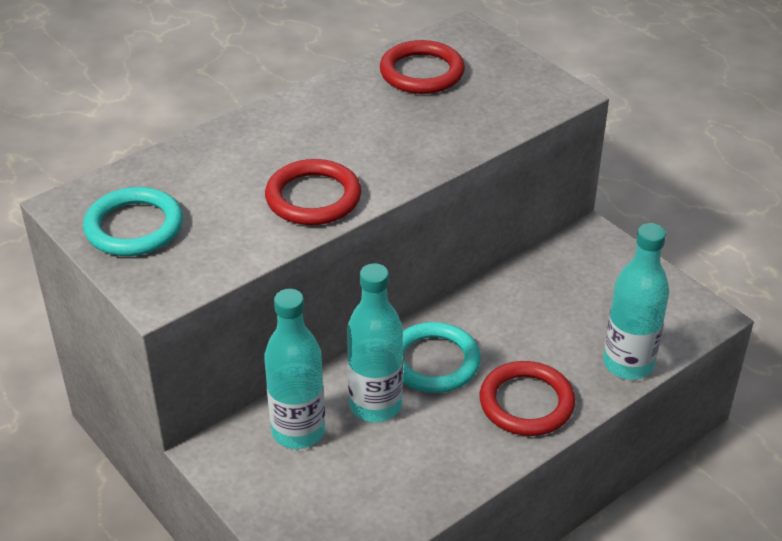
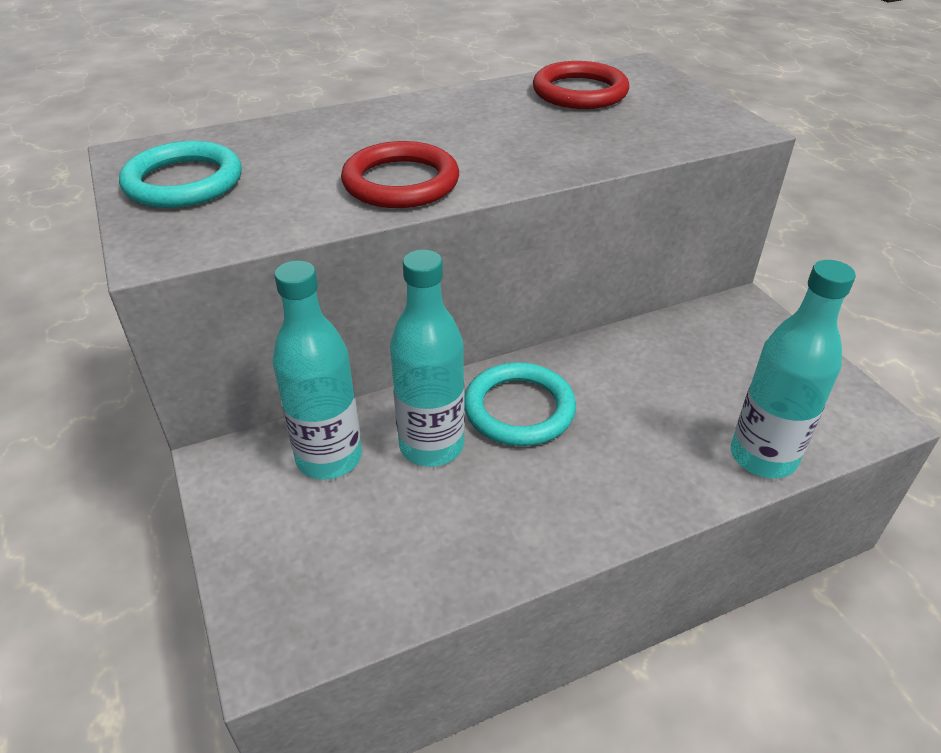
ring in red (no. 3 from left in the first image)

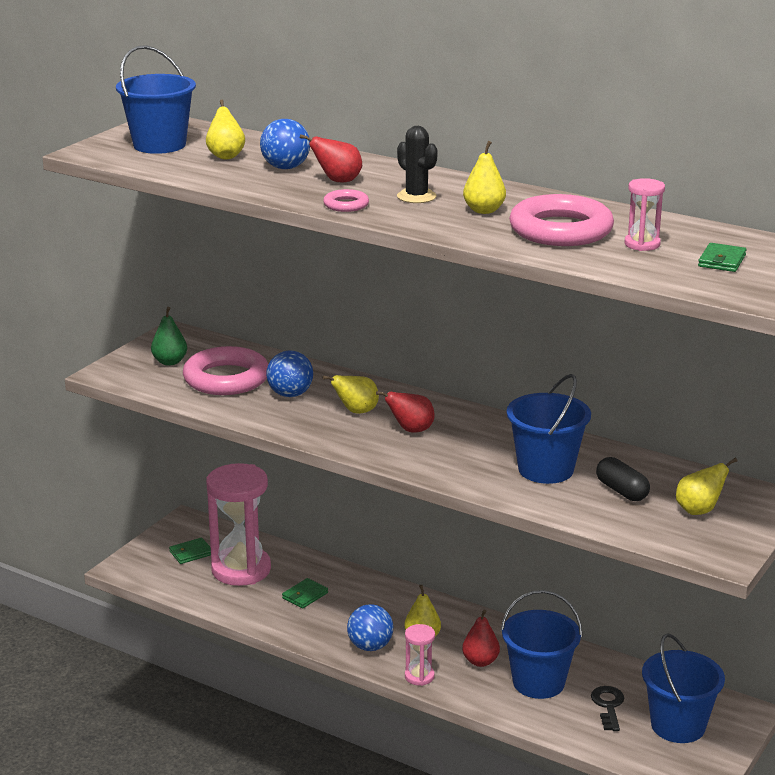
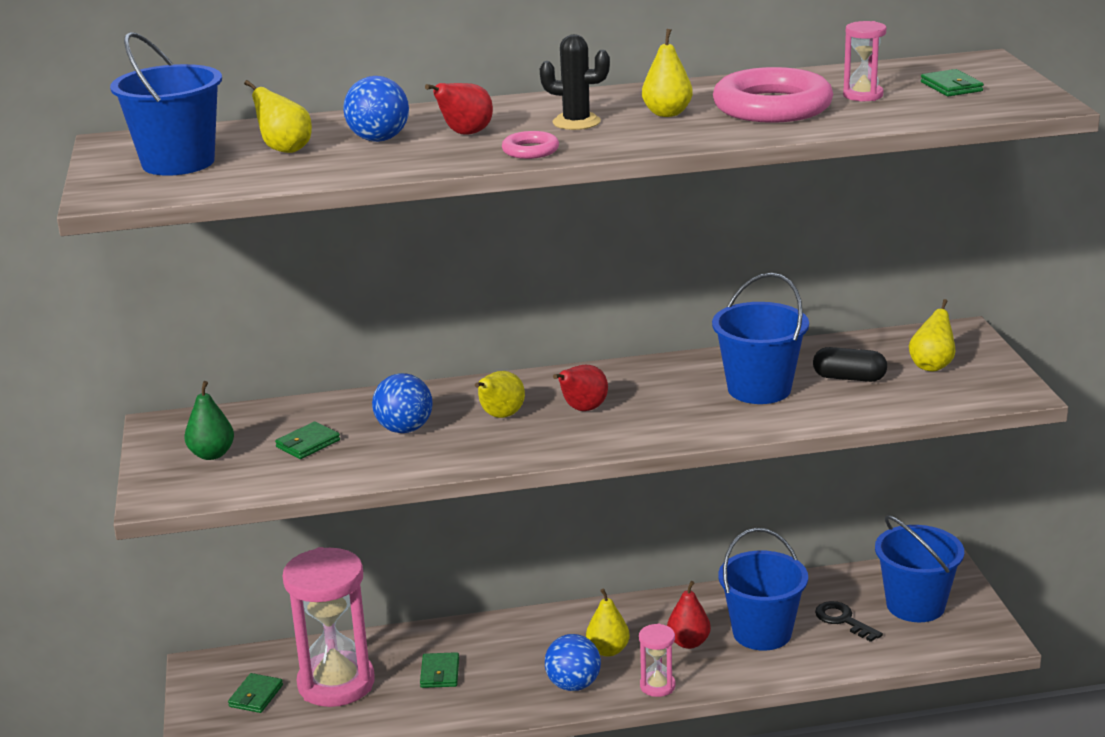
wallet in green (no. 2 from left)

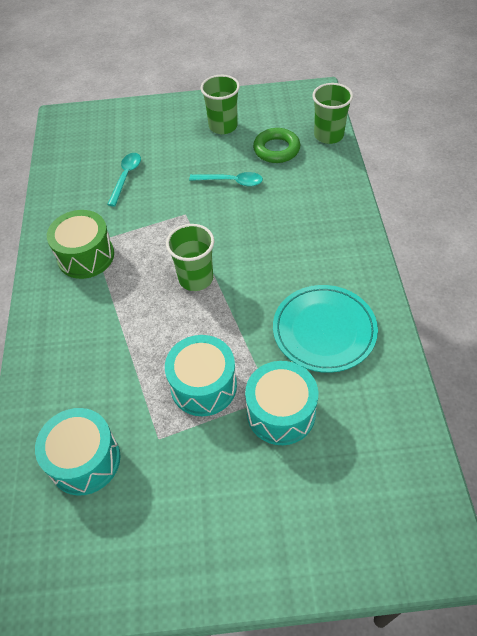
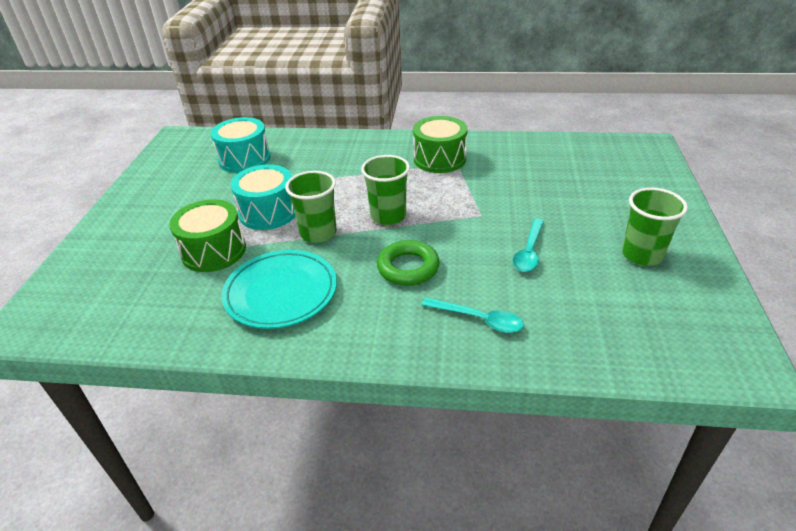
drum in green (no. 1 from left); cup in green (no. 1 from left); ring in green; spoon in turquoise (no. 1 from left)

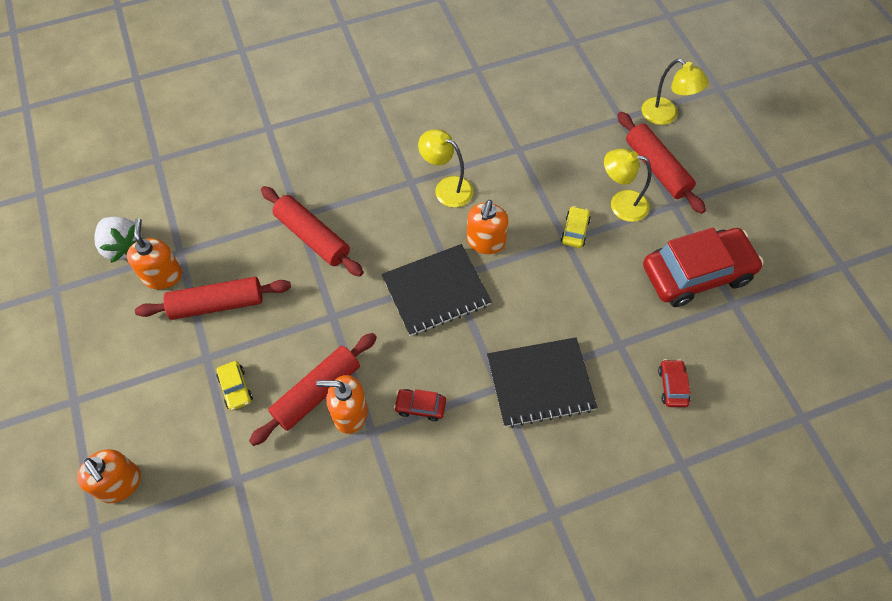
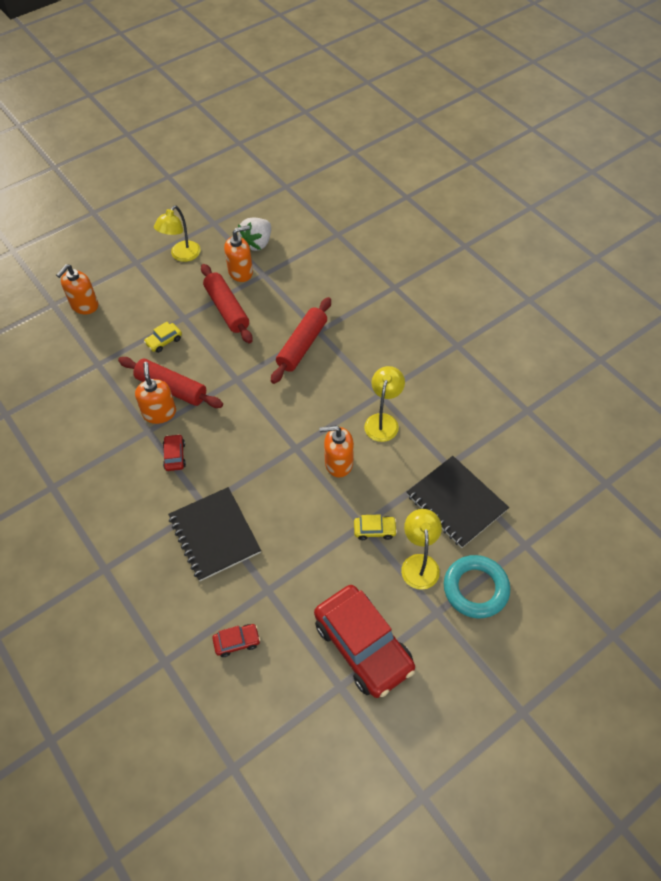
lamp in yellow (no. 1 from left); notebook in black (no. 2 from left); ring in turquoise

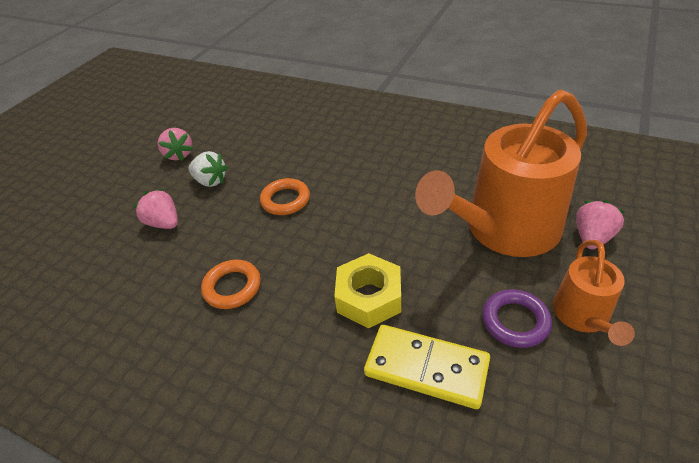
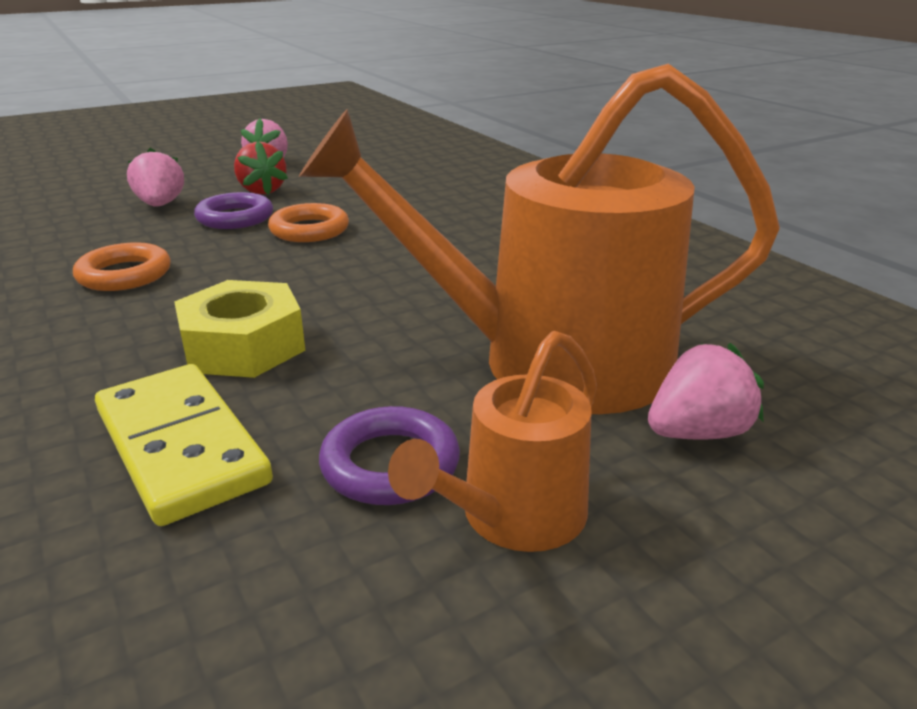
ring in purple (no. 1 from left); strawberry in red

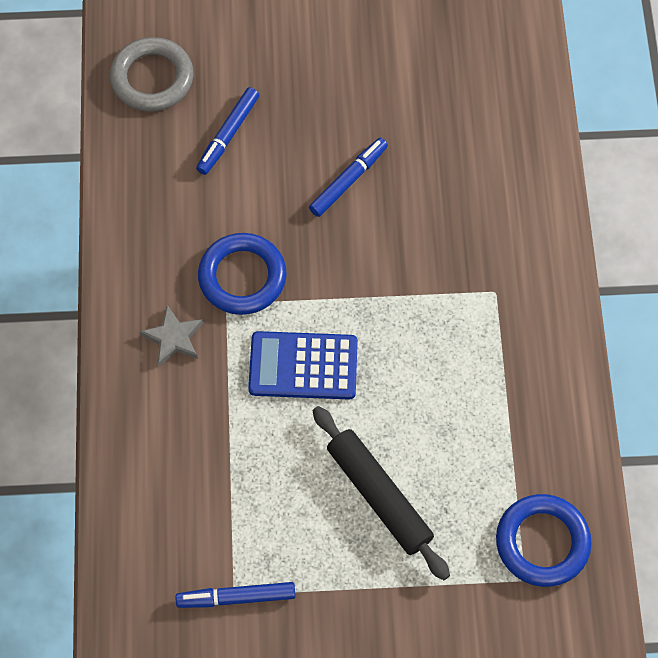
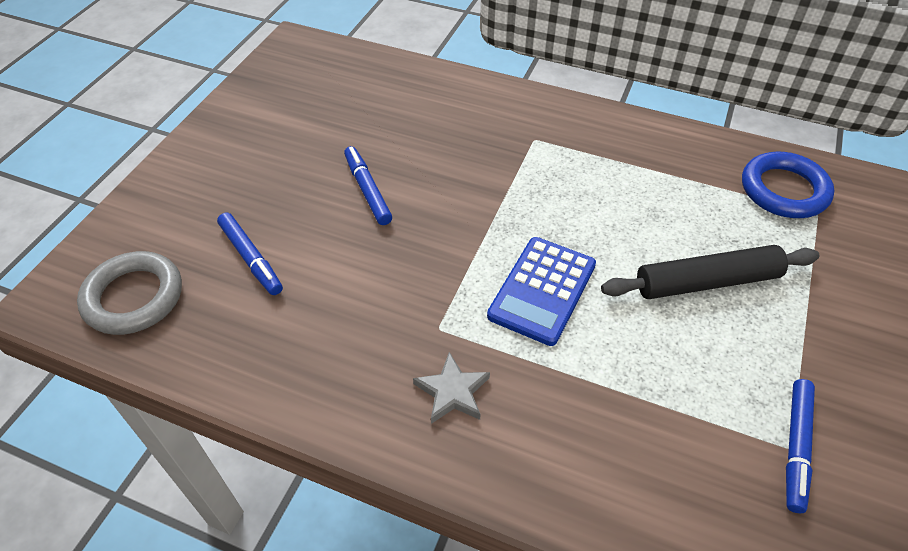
ring in blue (no. 1 from left in the first image)

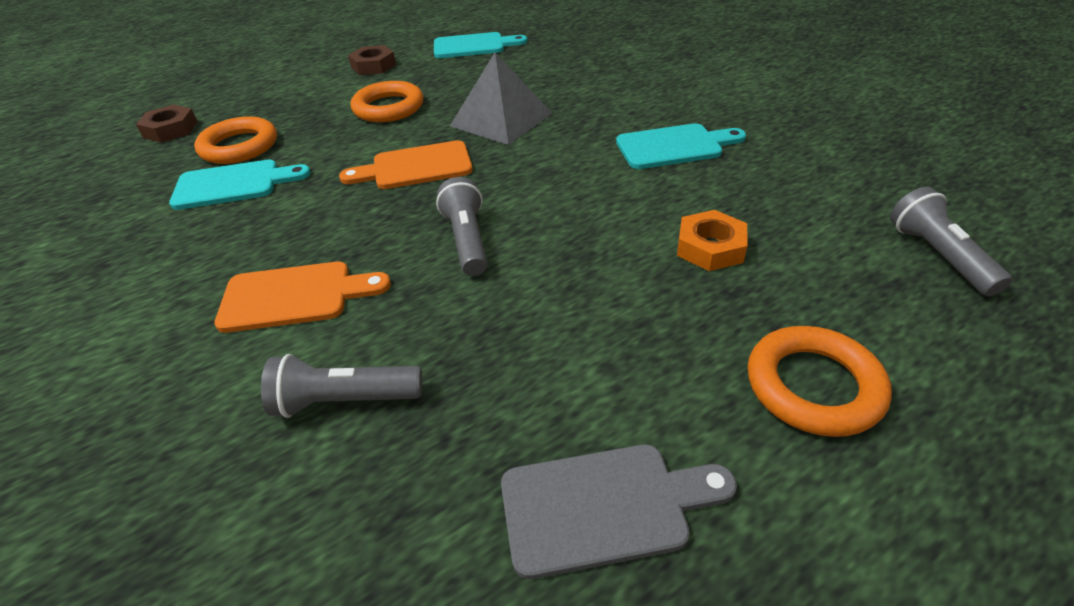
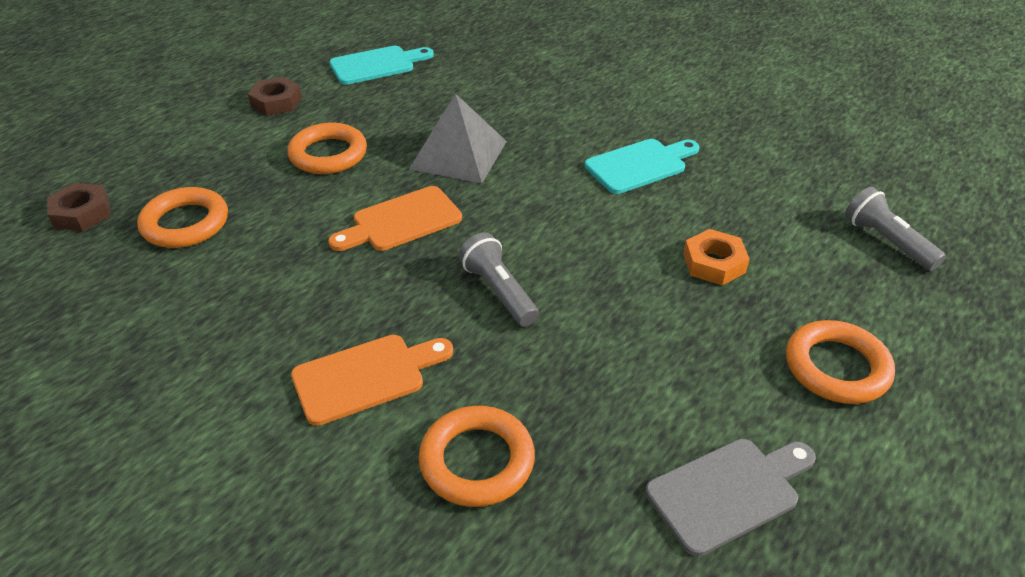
ring in orange (no. 3 from left); cutting board in turquoise (no. 1 from left in the first image)

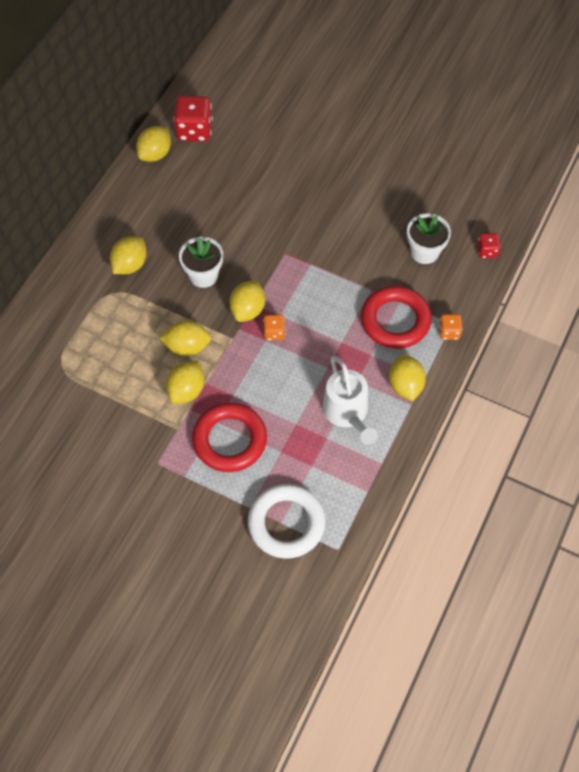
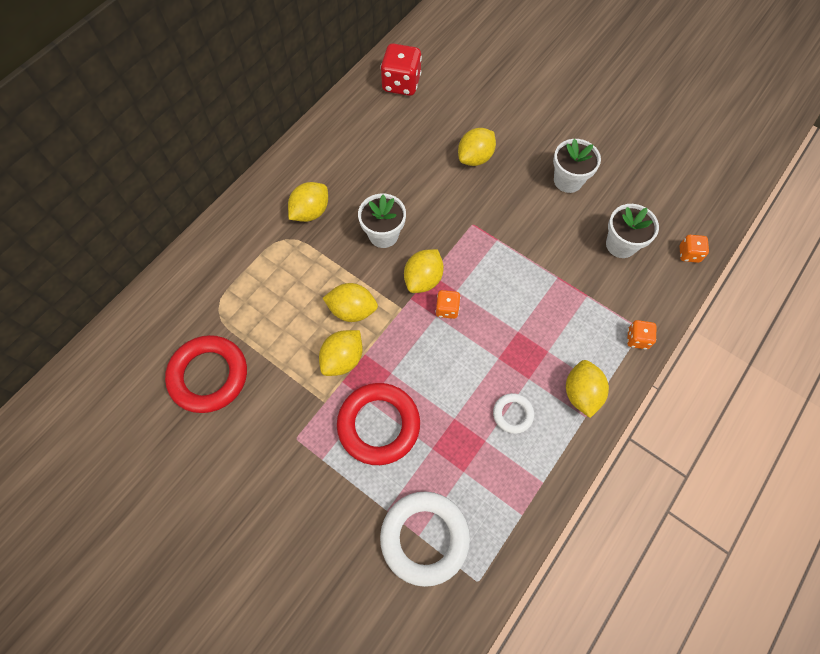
ring in red (no. 1 from left); lemon in yellow (no. 5 from left); ring in white (no. 2 from left); flower pot in white (no. 2 from left); dice in orange (no. 3 from left)

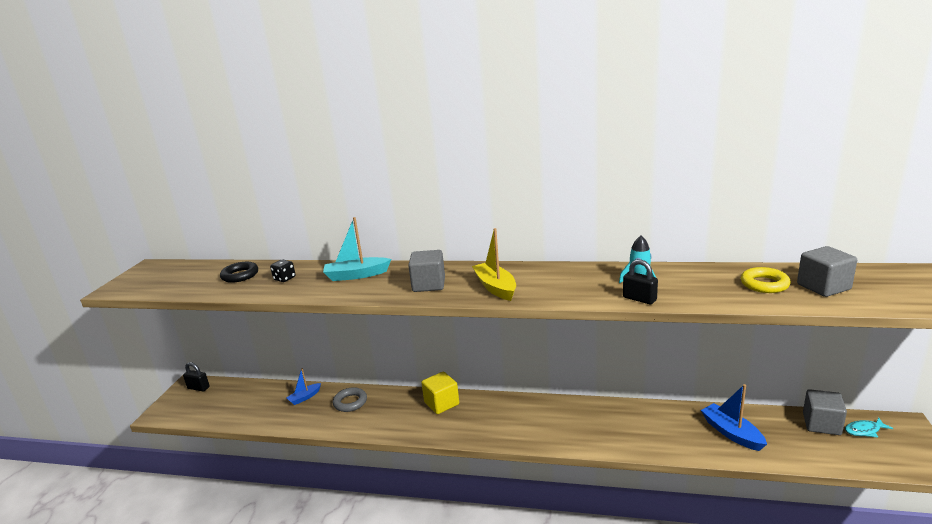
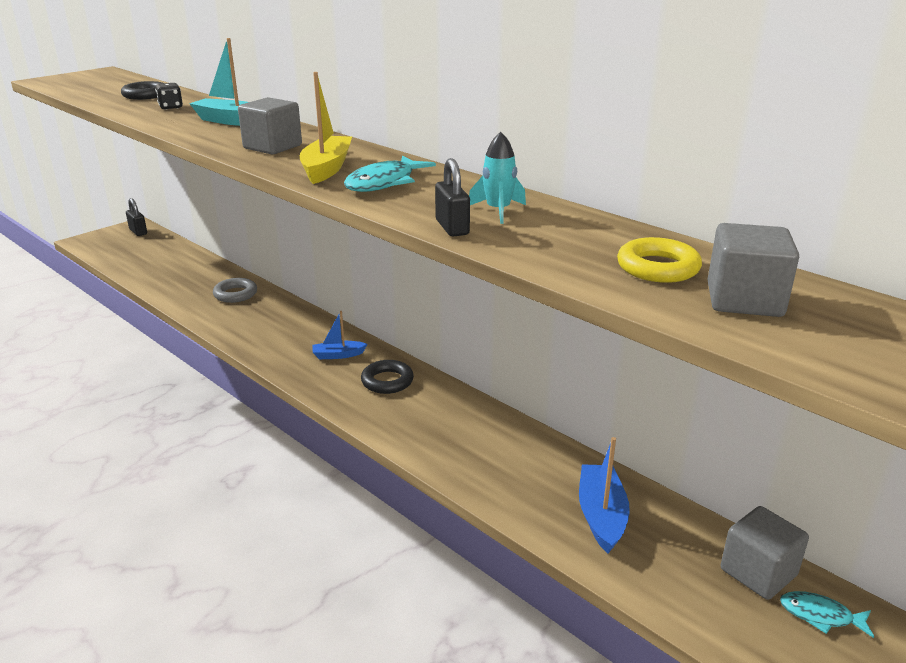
boat in blue (no. 1 from left); fish in turquoise (no. 1 from left); ring in black (no. 2 from left); cube in yellow

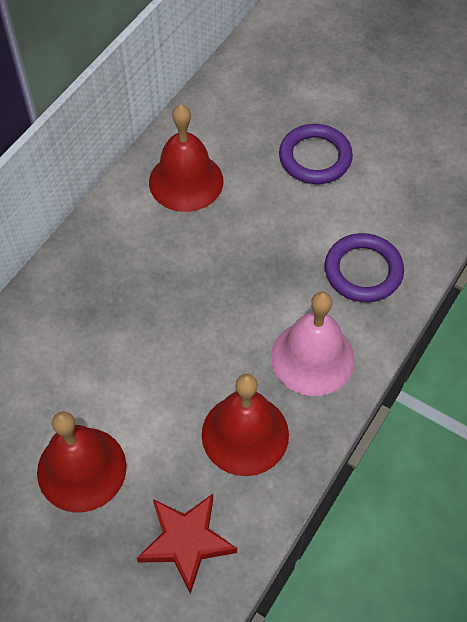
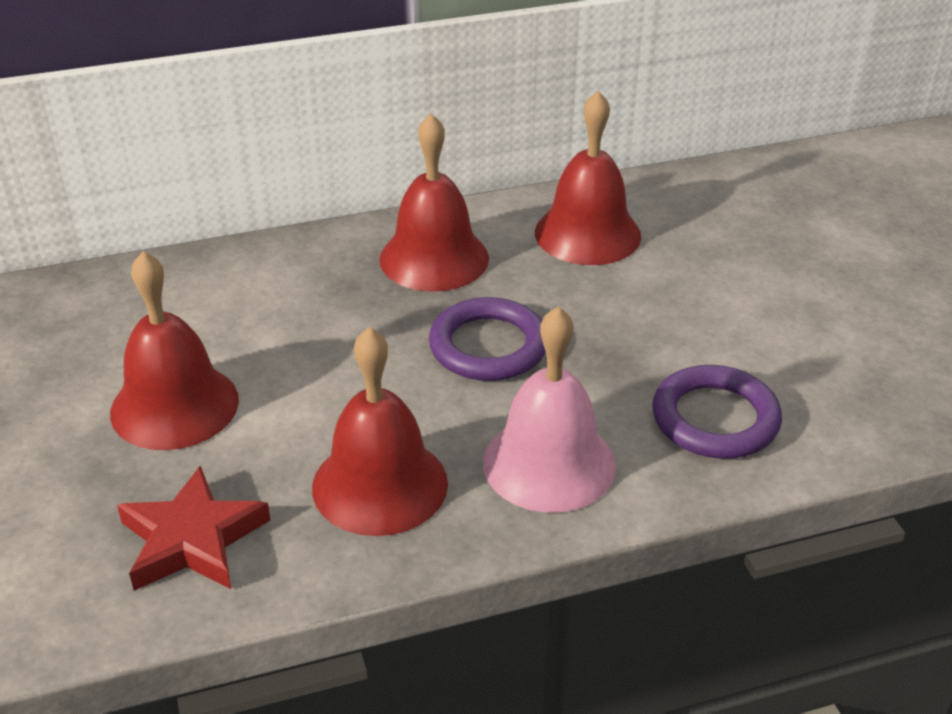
bell in red (no. 3 from left); ring in purple (no. 1 from left)

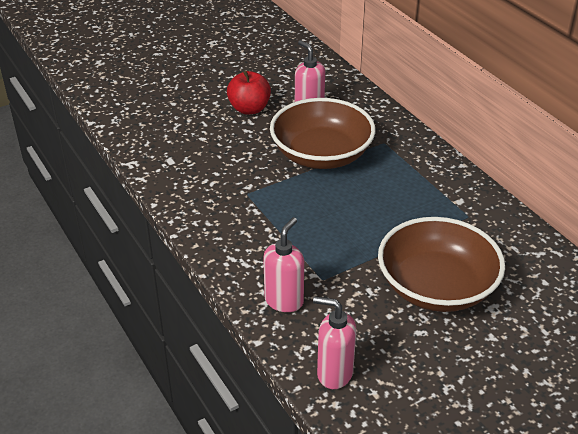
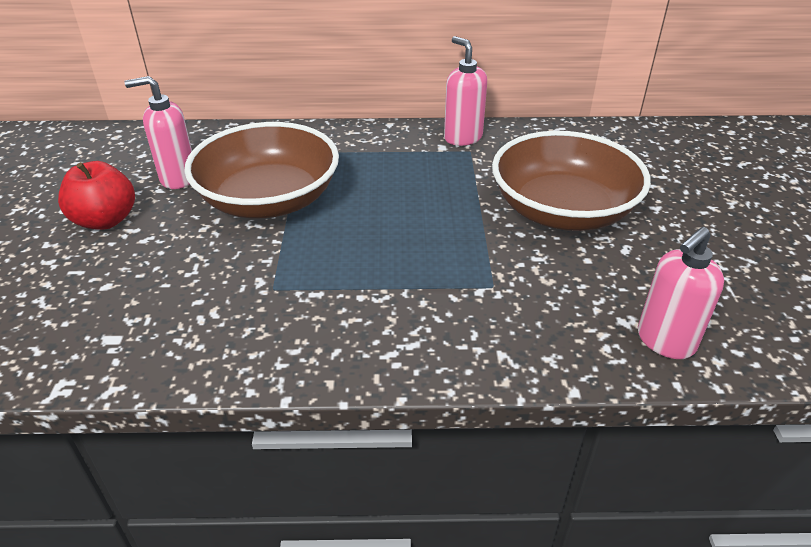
soap dispenser in pink (no. 2 from left)

